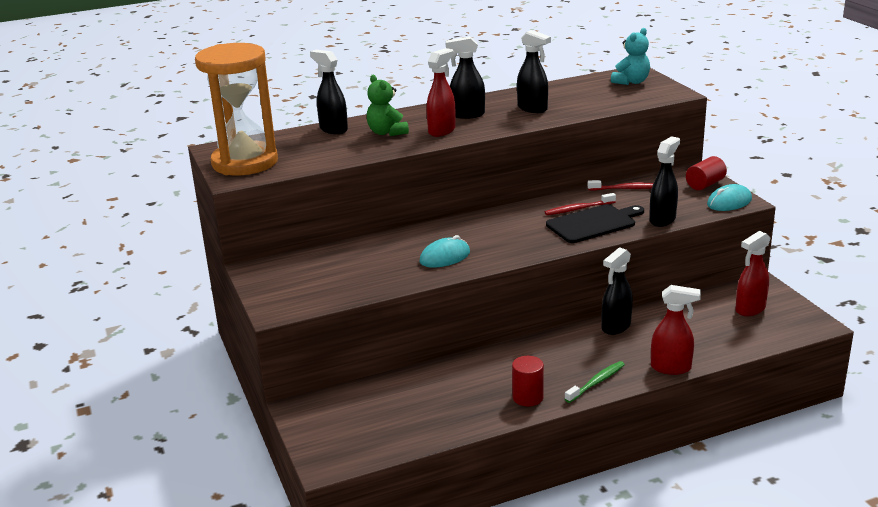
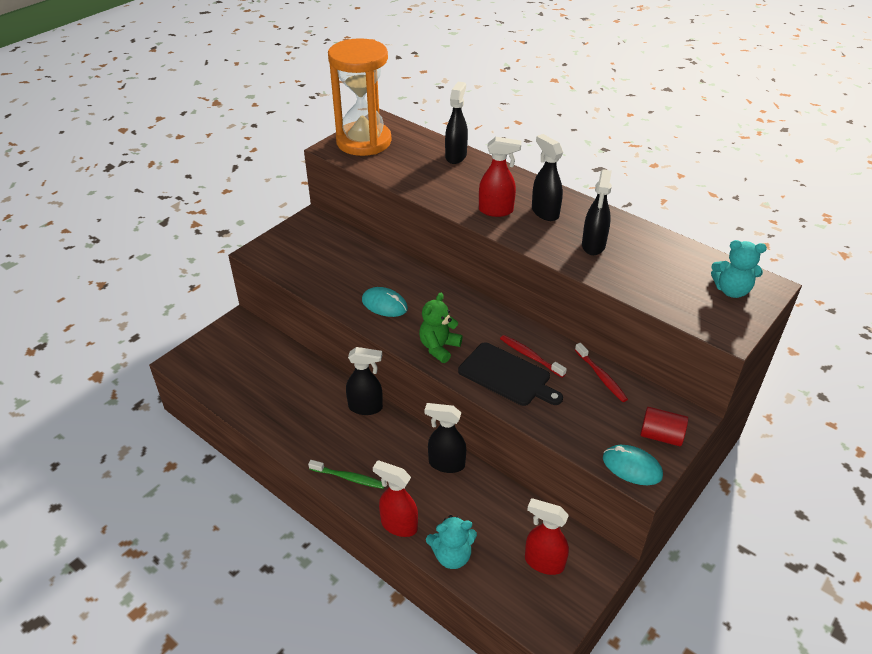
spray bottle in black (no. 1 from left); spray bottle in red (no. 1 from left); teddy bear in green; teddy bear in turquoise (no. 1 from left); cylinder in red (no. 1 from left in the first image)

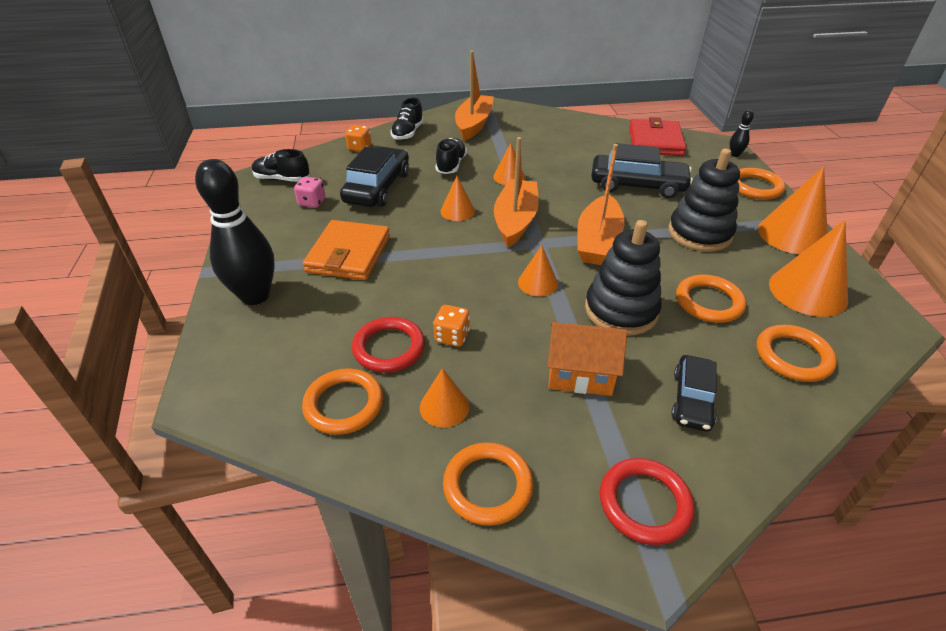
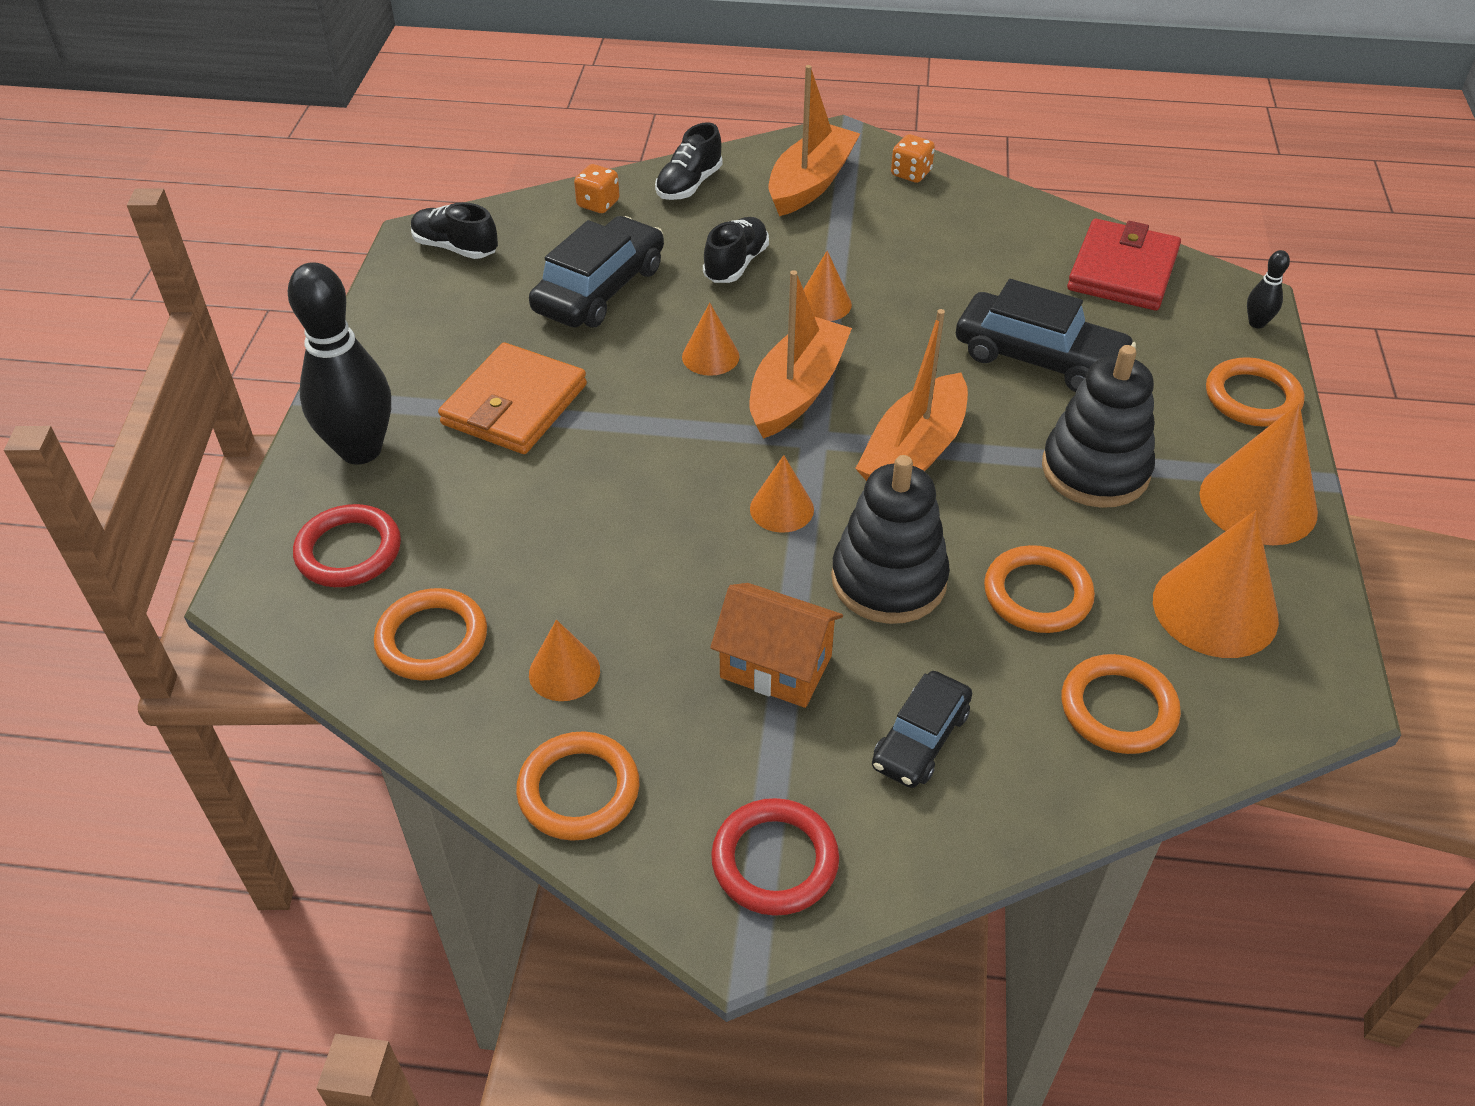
ring in red (no. 1 from left); dice in orange (no. 2 from left); dice in pink

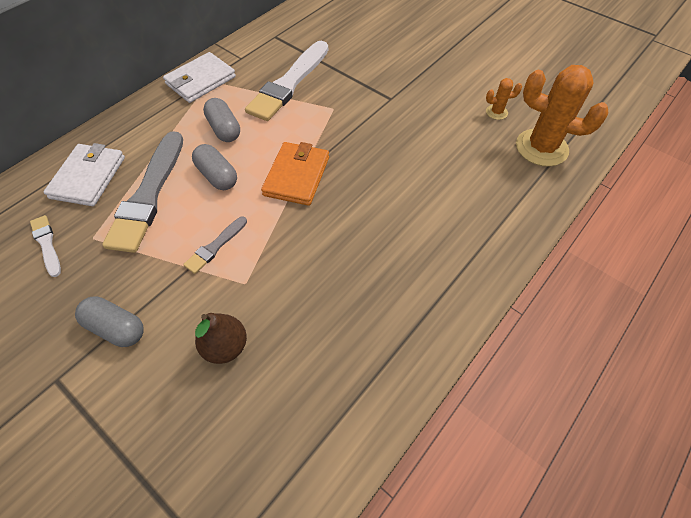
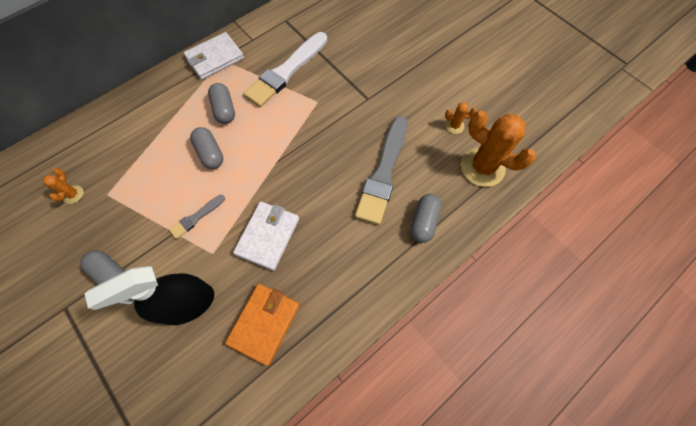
cactus in orange (no. 1 from left); spray bottle in black; wallet in orange; wallet in white (no. 2 from left); brush in grey (no. 2 from left); capsule in grey (no. 4 from left)

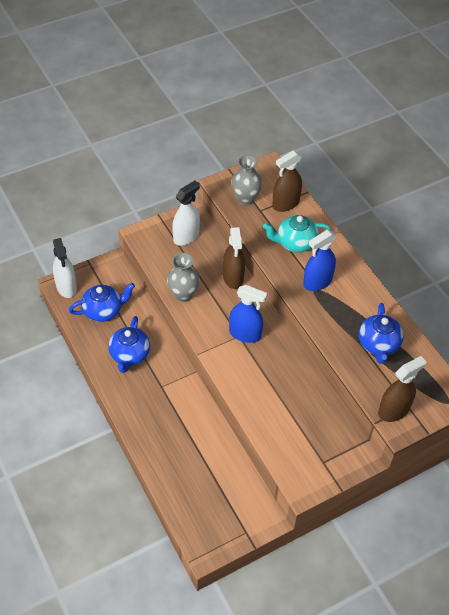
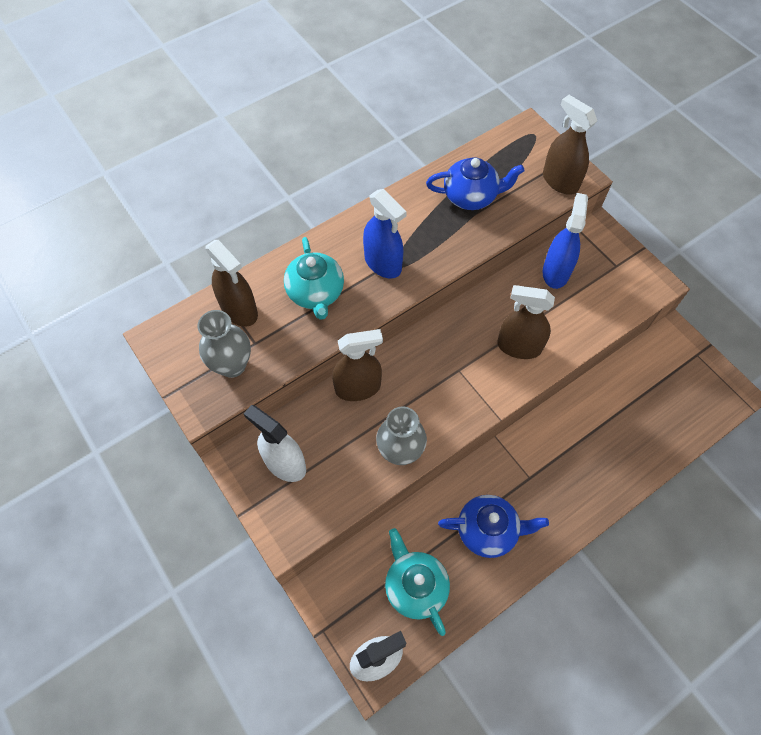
teapot in turquoise (no. 2 from left); spray bottle in brown (no. 3 from left); spray bottle in blue (no. 2 from left)

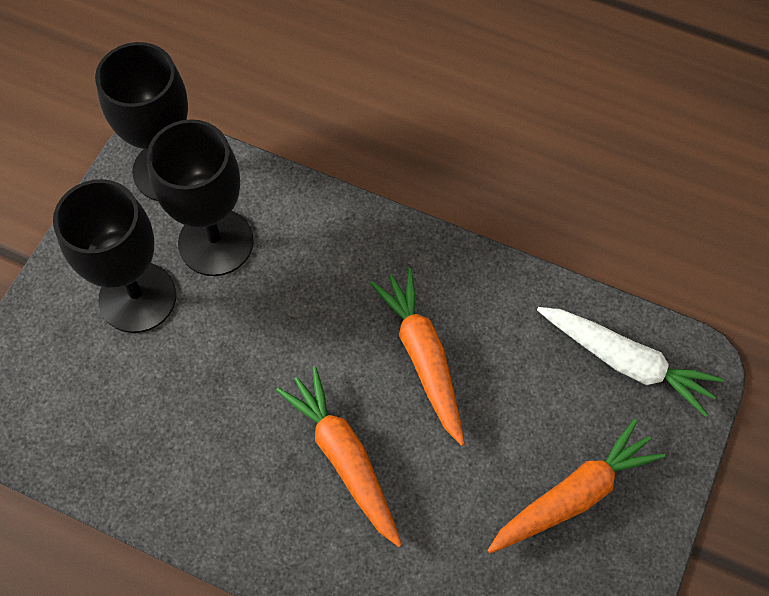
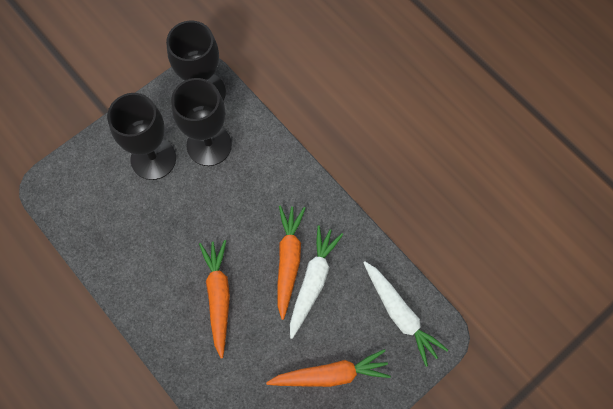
carrot in white (no. 1 from left)

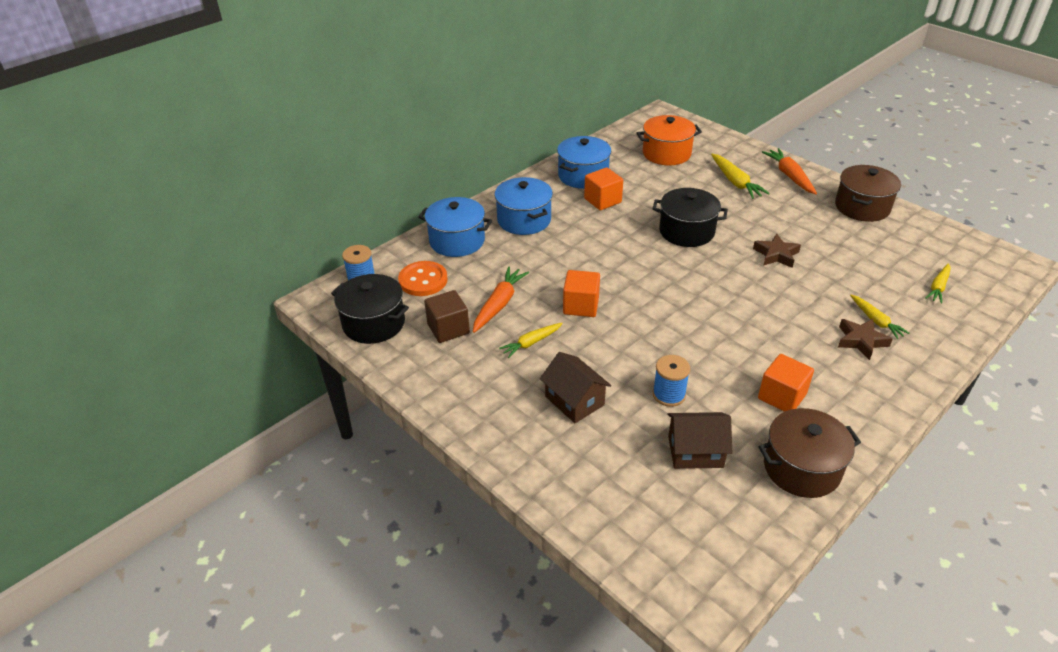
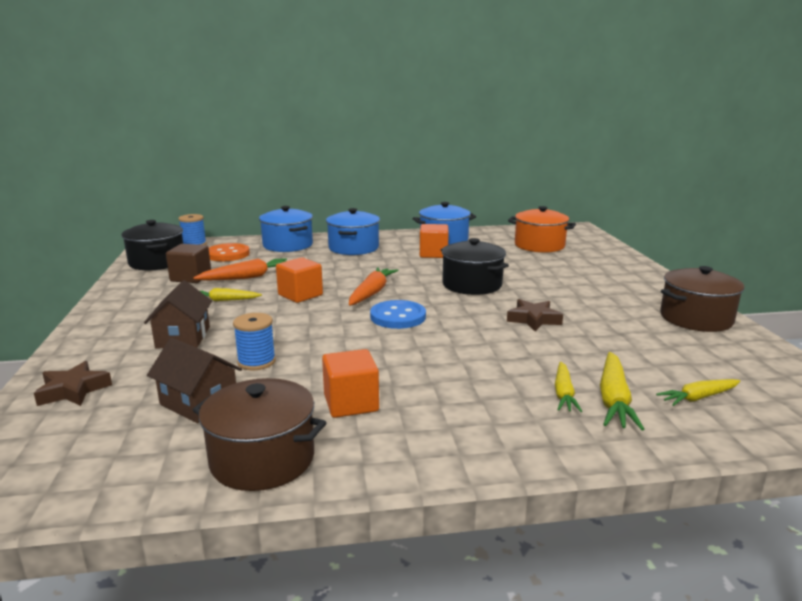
star in brown (no. 1 from left); carrot in orange (no. 2 from left); button in blue; carrot in yellow (no. 3 from left)

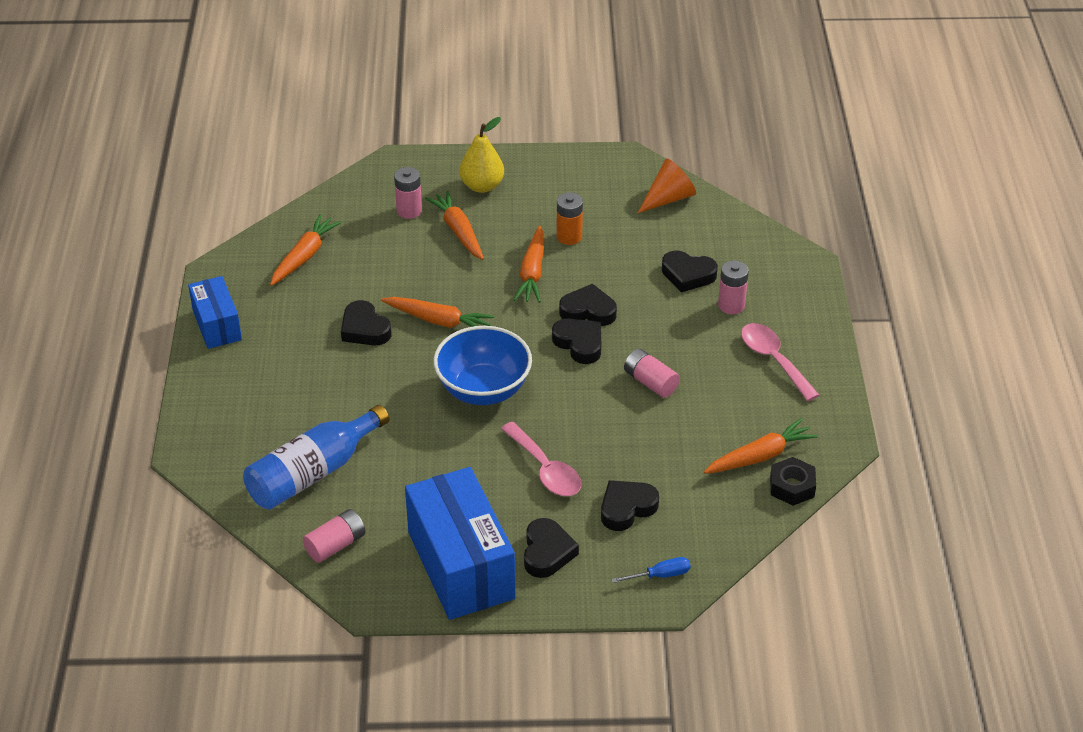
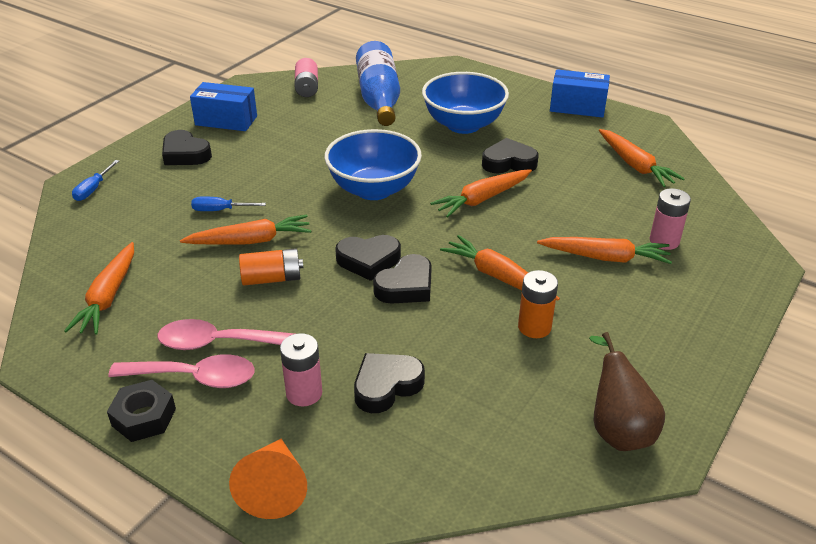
nut in black; spoon in pink (no. 2 from left); carrot in orange (no. 2 from left); box in blue (no. 1 from left); screwdriver in blue (no. 2 from left); cone in orange; battery in orange (no. 1 from left); bowl in blue (no. 2 from left); pear in brown; pear in yellow; heart in black (no. 5 from left in the first image)

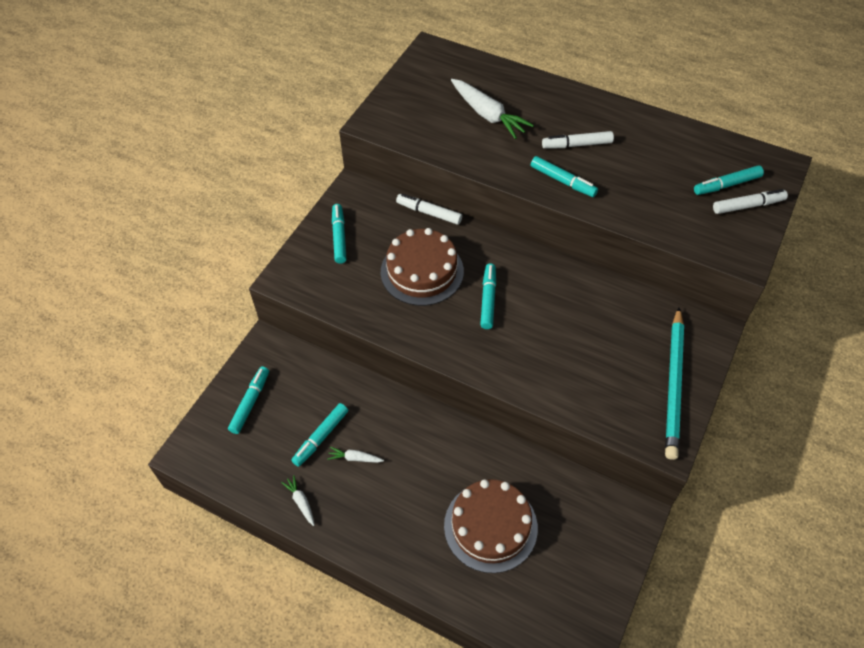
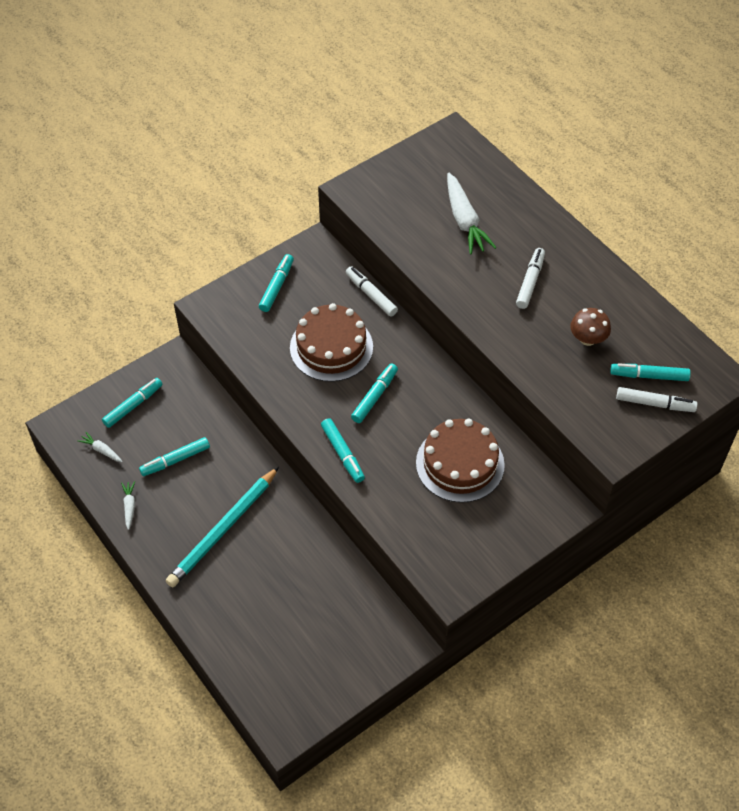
carrot in white (no. 1 from left); pencil in turquoise; marker in turquoise (no. 4 from left); cake in brown (no. 2 from left); marker in white (no. 2 from left); mushroom in brown

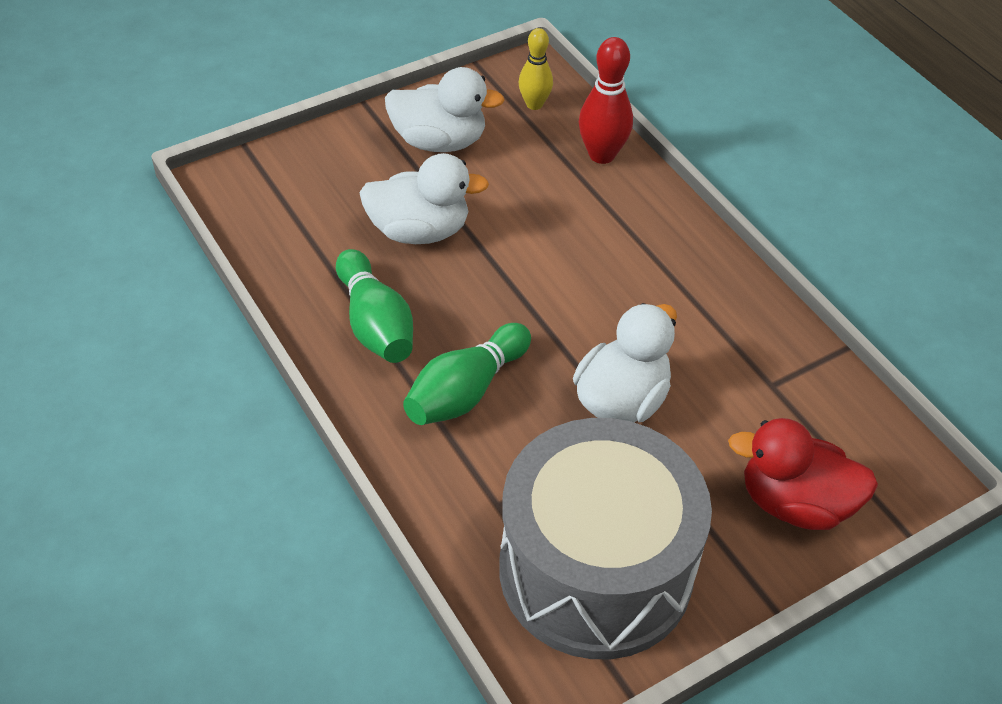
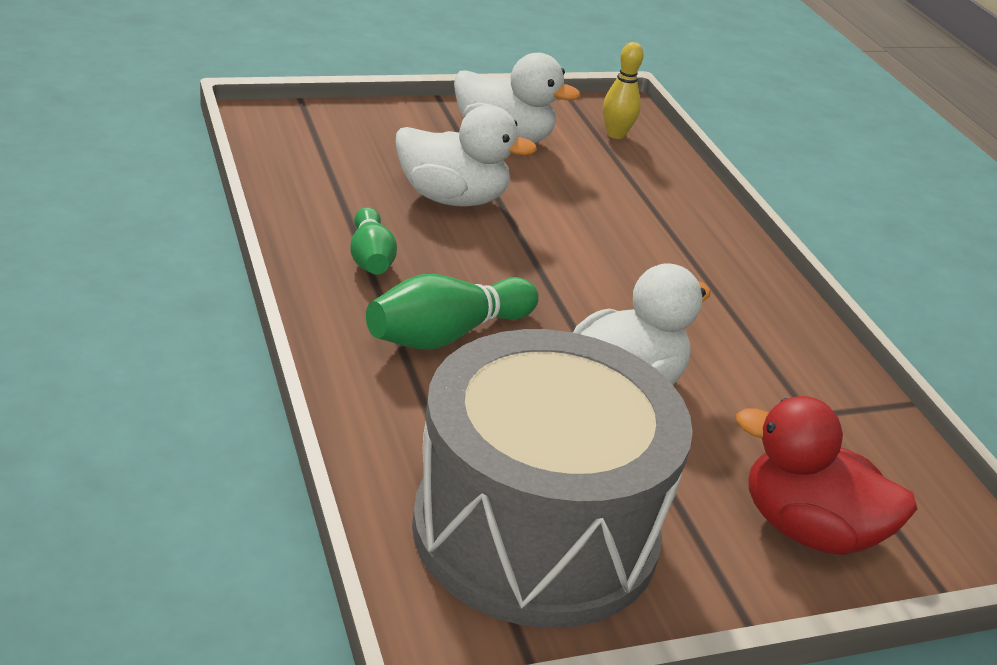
bowling pin in green (no. 1 from left); bowling pin in red

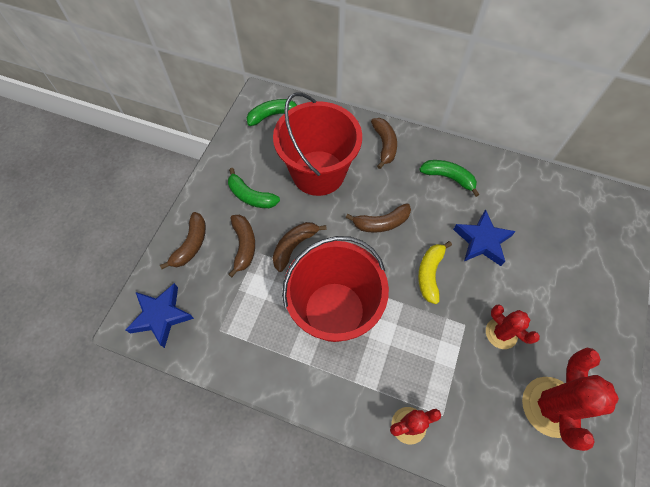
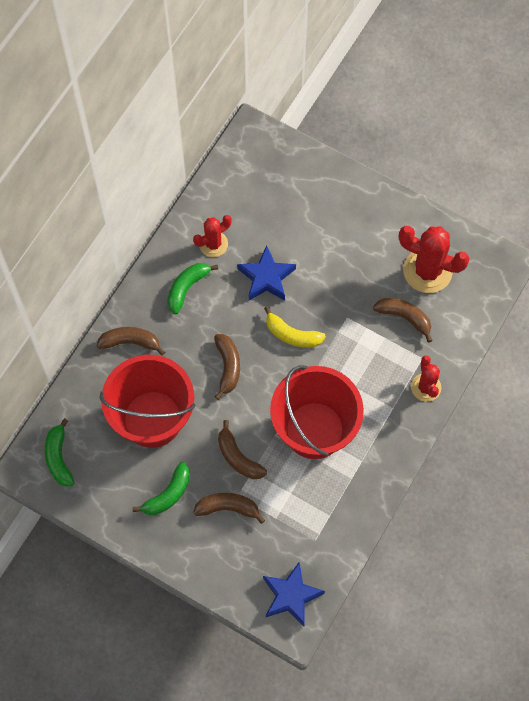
cactus in red (no. 1 from left); banana in brown (no. 5 from left)

